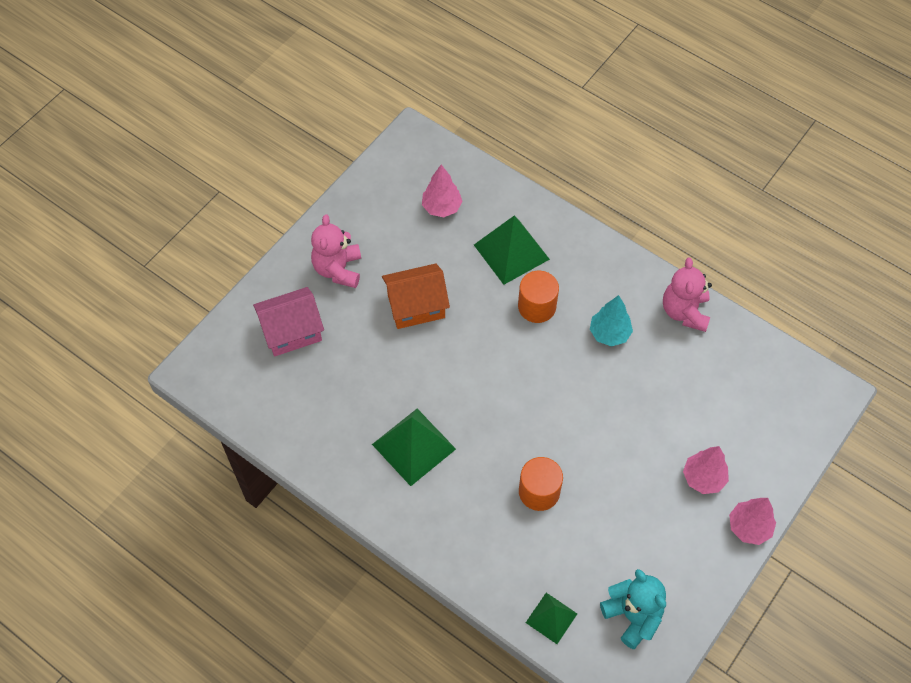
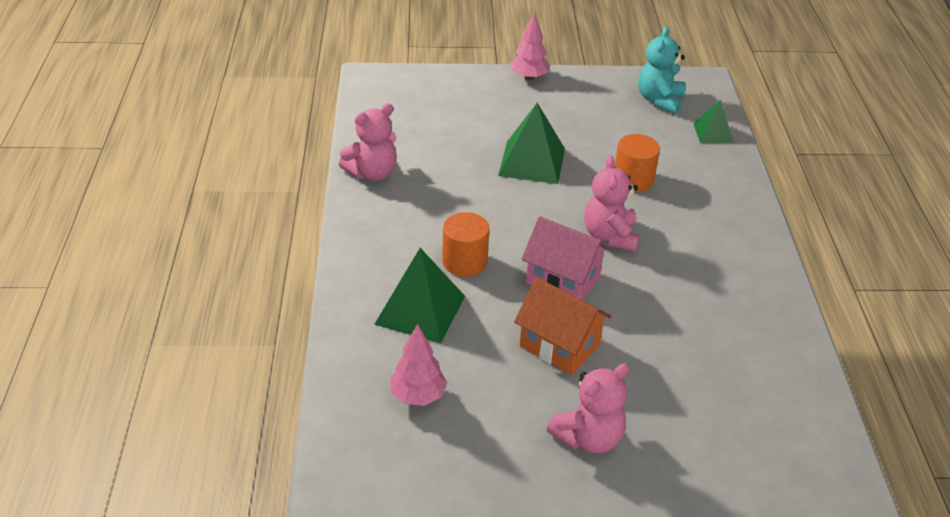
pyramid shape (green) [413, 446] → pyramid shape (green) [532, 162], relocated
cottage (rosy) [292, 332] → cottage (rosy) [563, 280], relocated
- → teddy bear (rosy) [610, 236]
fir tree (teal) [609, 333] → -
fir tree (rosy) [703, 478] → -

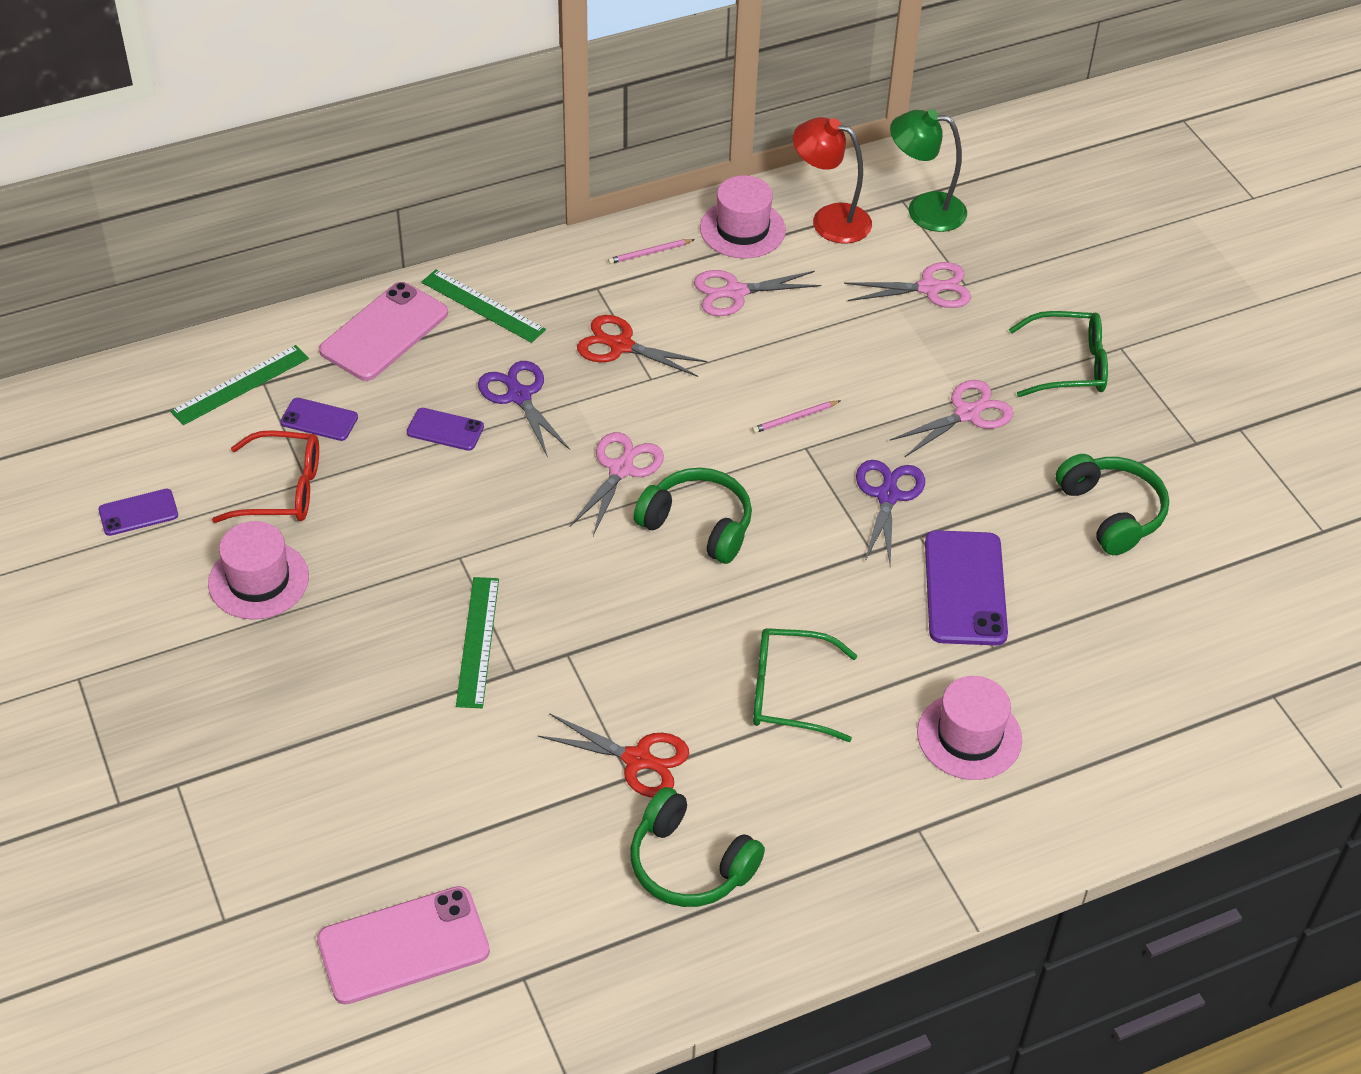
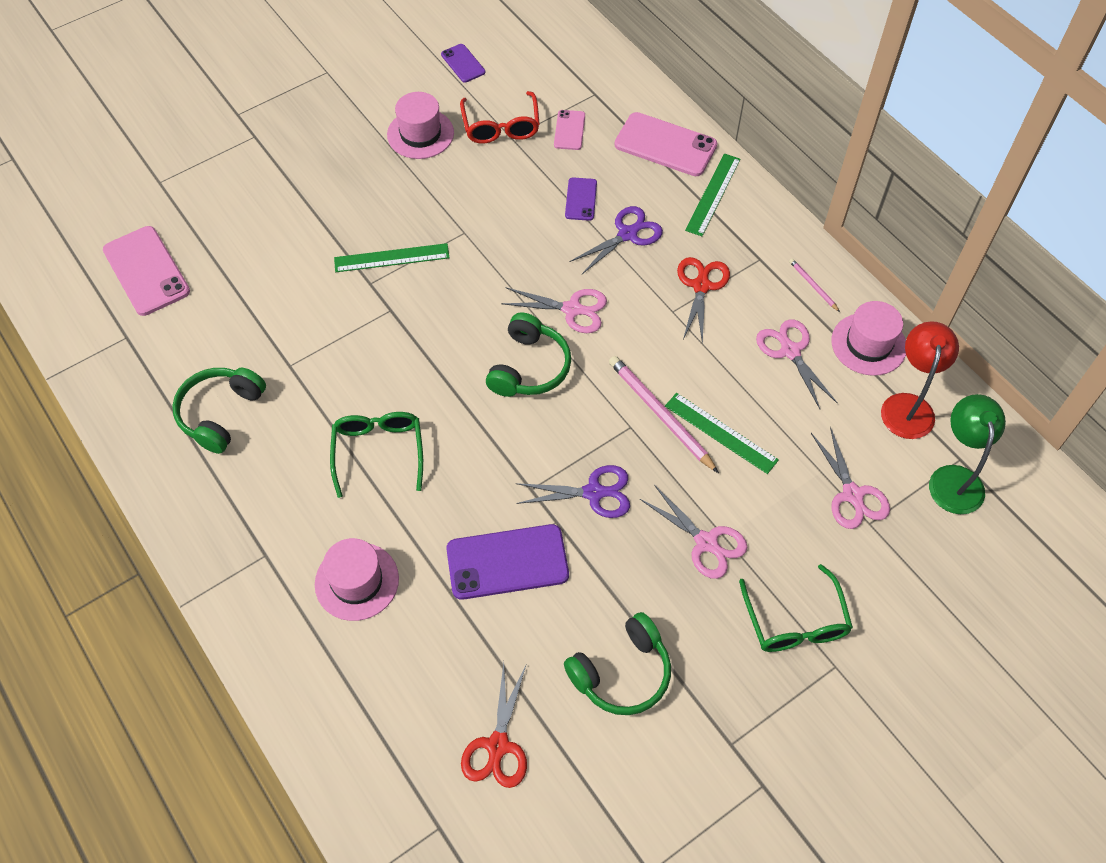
pair of scissors (red) [637, 759] → pair of scissors (red) [498, 745], relocated
mobile phone (purple) [319, 420] → mobile phone (rosy) [569, 130]
wooden pencil (rosy) [794, 418] → wooden pencil (rosy) [660, 414], x2.01
ruler (green) [240, 385] → ruler (green) [721, 432], relocated

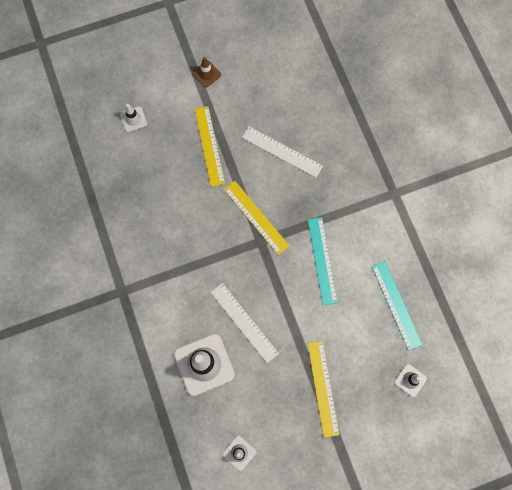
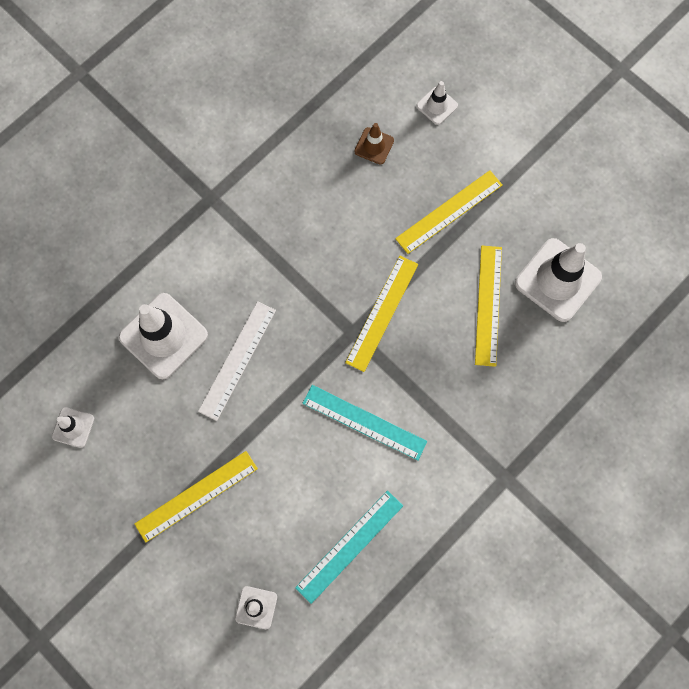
ruler (teal) [322, 260] → ruler (teal) [364, 422], 60 degrees clockwise
safety cone (brown) [206, 74] → safety cone (brown) [374, 146], relocated
ruler (pure white) [282, 152] → ruler (golden) [488, 305]
- → safety cone (pure white) [558, 280]

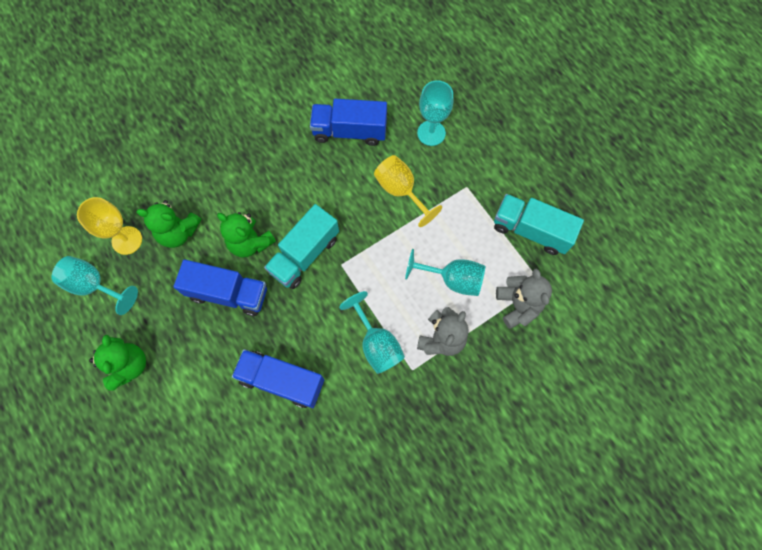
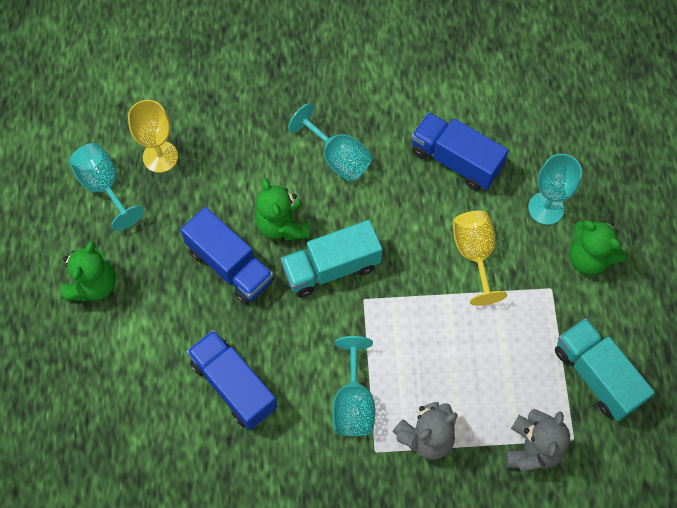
goblet (teal) [452, 279] → goblet (teal) [338, 158], relocated
teddy bear (green) [178, 232] → teddy bear (green) [588, 257], relocated

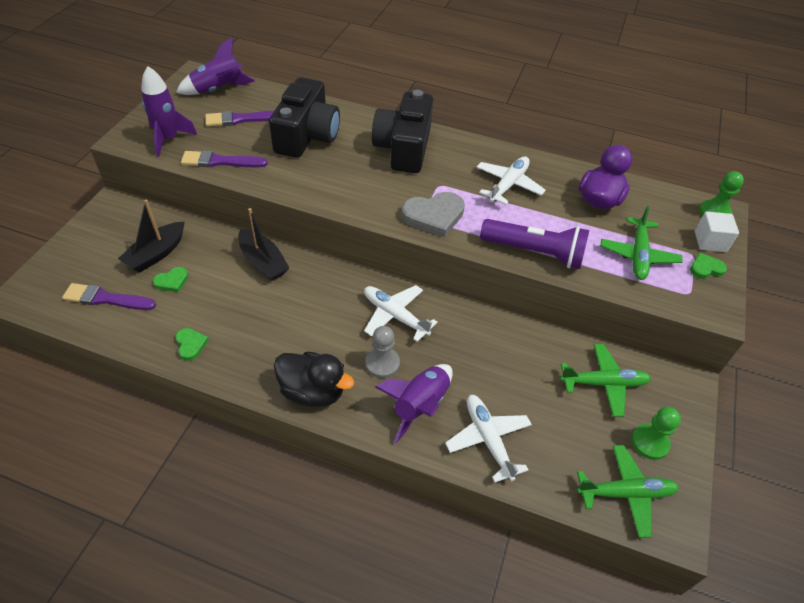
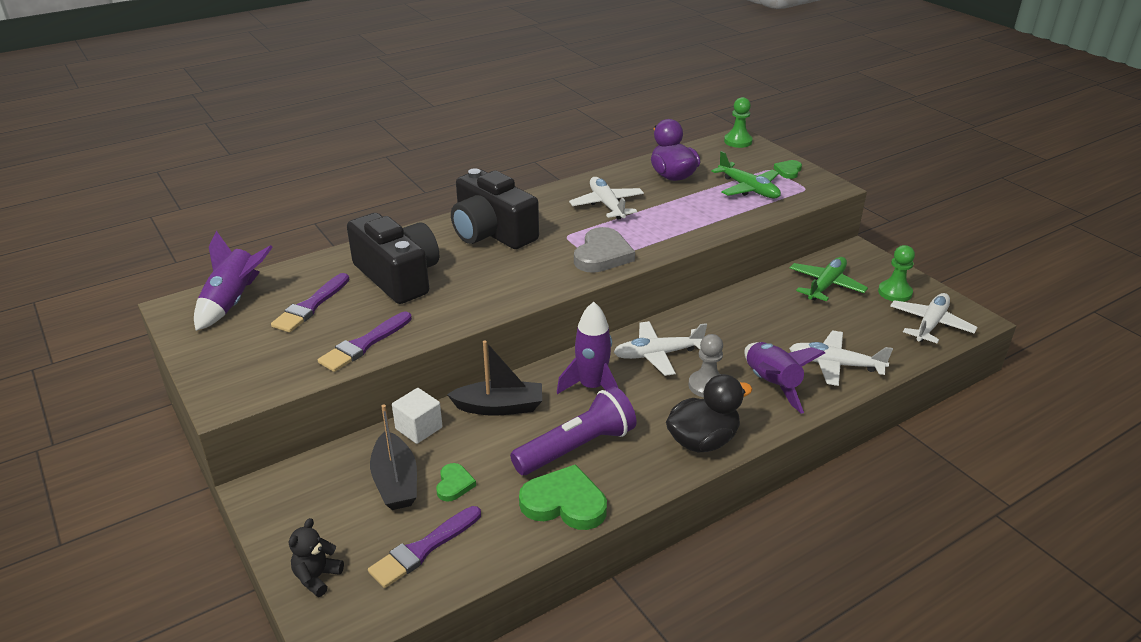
- → teddy bear (ebony) [317, 577]
cube (pure white) [710, 241] → cube (pure white) [419, 428], relocated
torch (purple) [535, 252] → torch (purple) [577, 448], relocated
heart (green) [191, 345] → heart (green) [564, 503], x1.88
spaceship (purple) [168, 139] → spaceship (purple) [592, 387], relocated
toy plane (green) [626, 493] → toy plane (pure white) [930, 324]

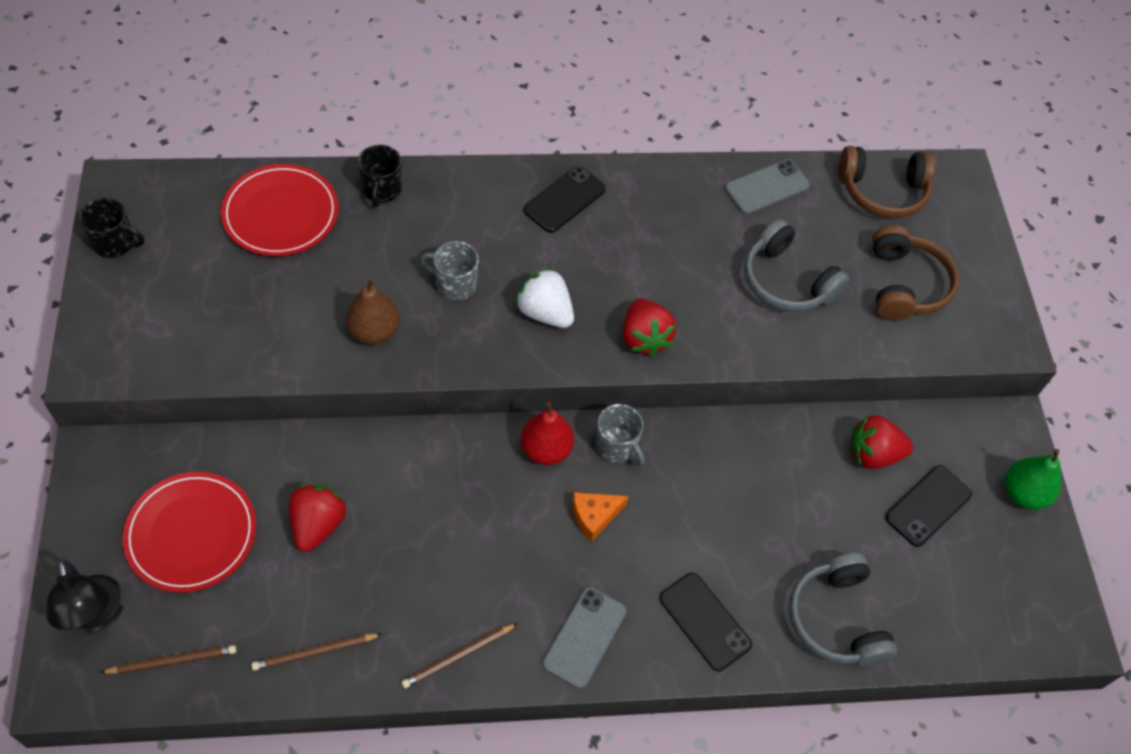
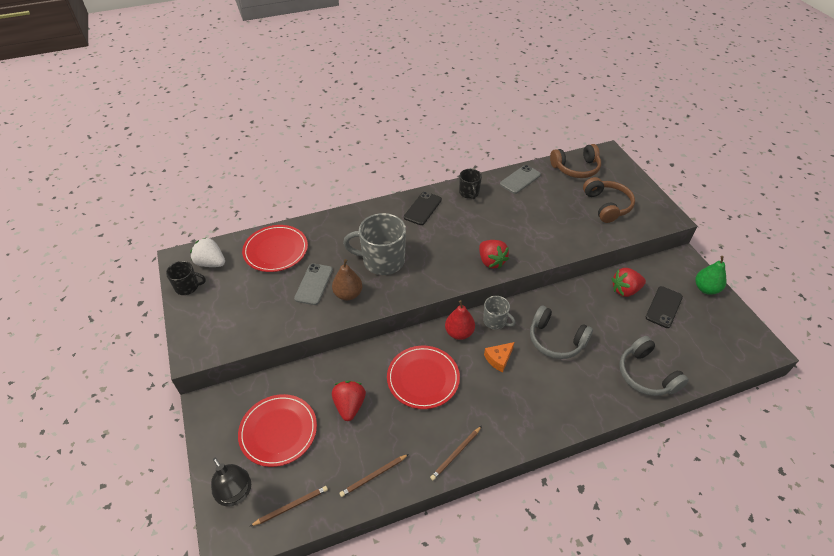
berry (pure white) [545, 312] → berry (pure white) [211, 263], relocated
mobile phone (grey) [584, 637] → mobile phone (grey) [314, 284], relocated
tea mug (grey) [454, 284] → tea mug (grey) [382, 261], x1.84
- → plate (red) [423, 378]
tea mug (ebony) [382, 190] → tea mug (ebony) [469, 193], relocated
over-ear headphones (grey) [786, 281] → over-ear headphones (grey) [556, 340], relocated
mobile phone (ebony) [705, 621] → -

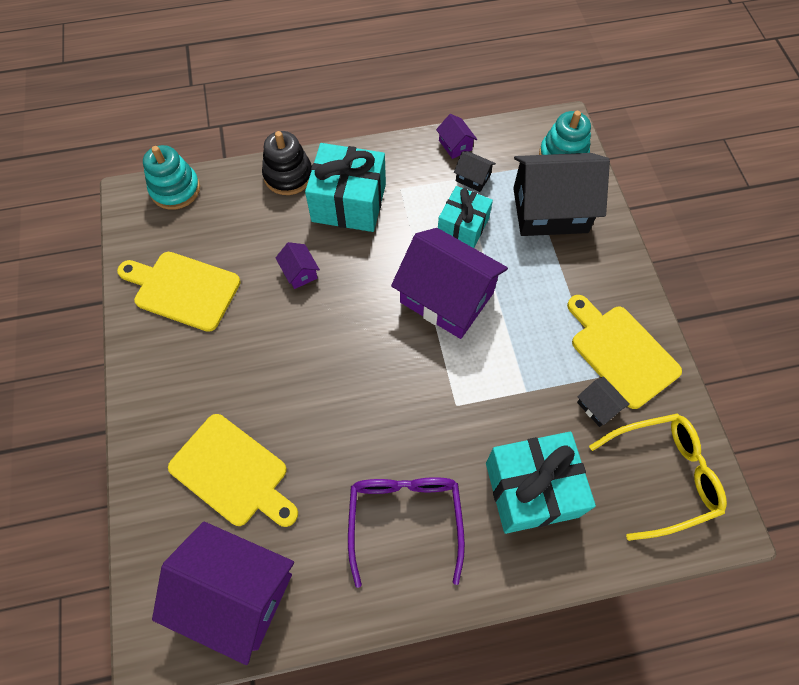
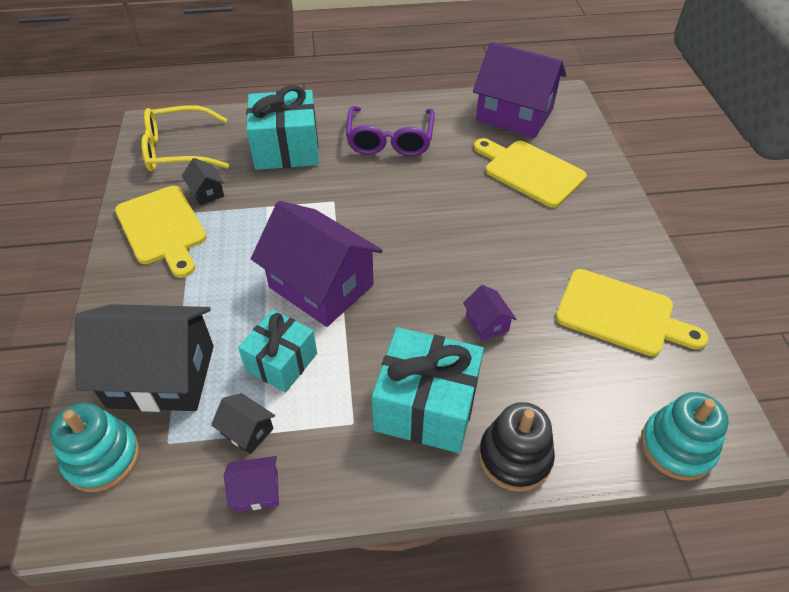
cottage (purple) [455, 145] → cottage (purple) [257, 491], 75 degrees counterclockwise

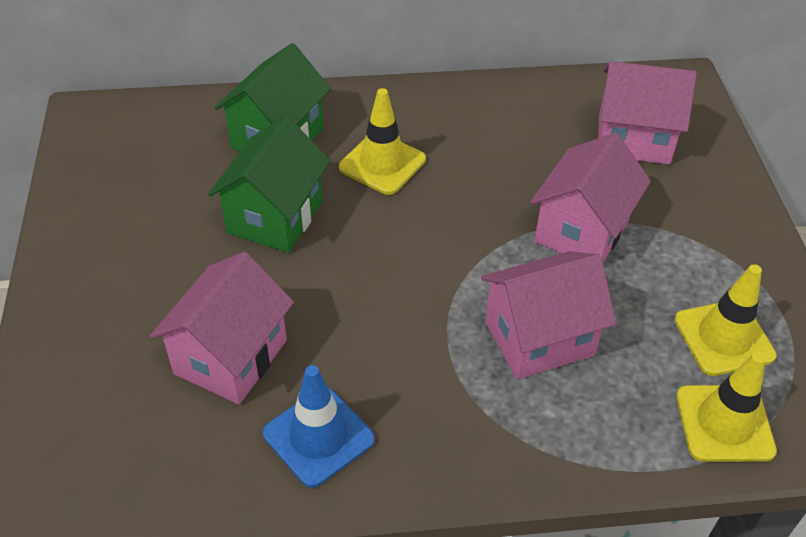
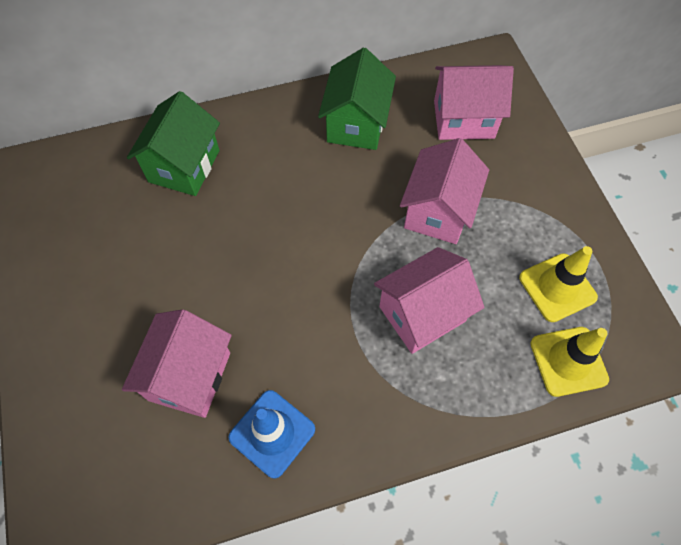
cottage (green) [275, 217] → cottage (green) [356, 124], relocated
safety cone (golden) [382, 163] → -

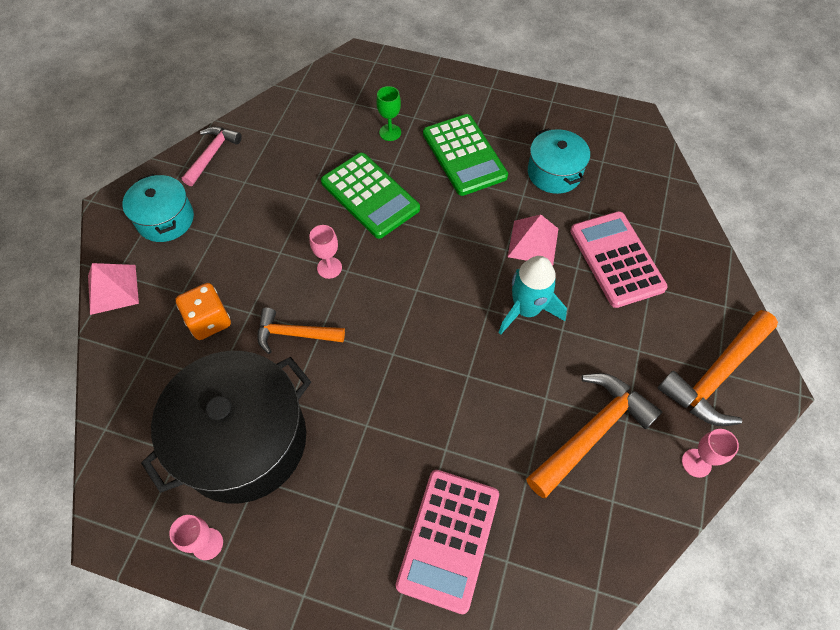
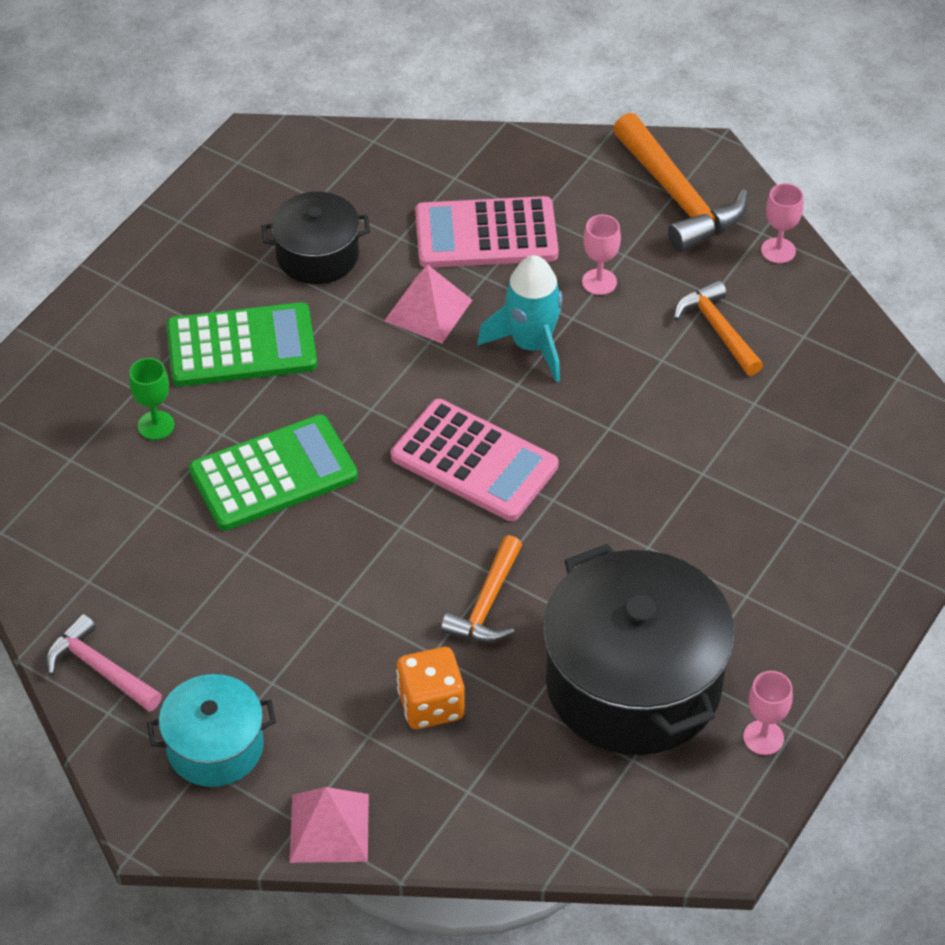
cooking pot (teal) [554, 173] → cooking pot (ebony) [317, 255]
pocket calculator (rosy) [449, 539] → pocket calculator (rosy) [474, 461], relocated
goblet (rosy) [329, 268] → goblet (rosy) [599, 282], relocated
claw hammer (orange-coloured) [592, 432] → claw hammer (orange-coloured) [717, 329], x0.63

